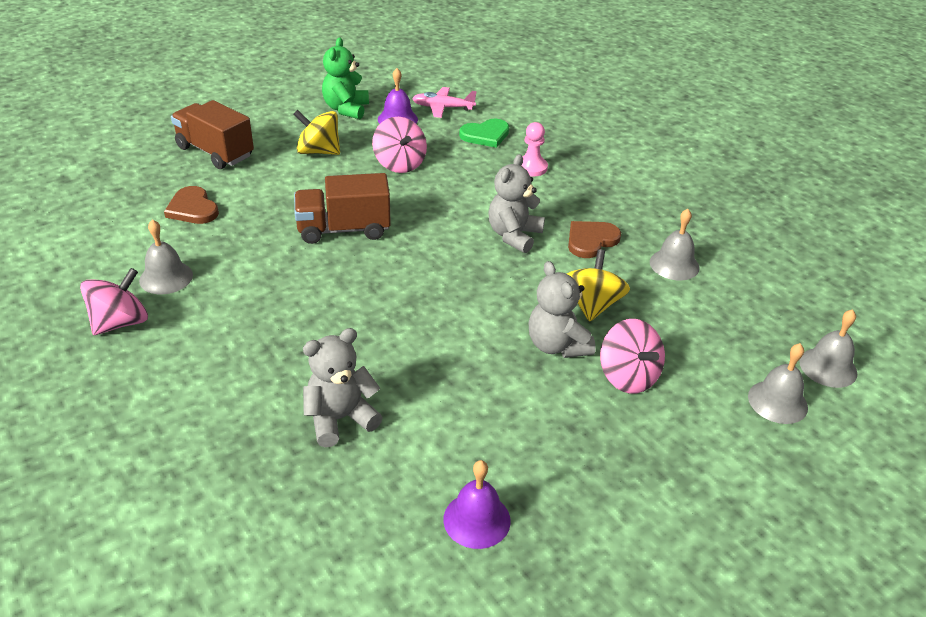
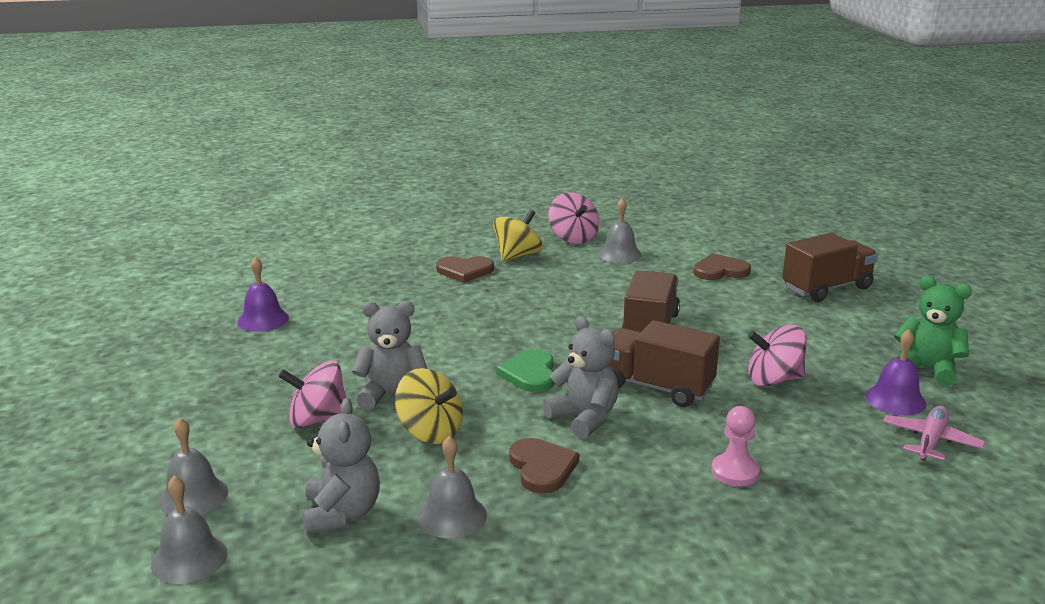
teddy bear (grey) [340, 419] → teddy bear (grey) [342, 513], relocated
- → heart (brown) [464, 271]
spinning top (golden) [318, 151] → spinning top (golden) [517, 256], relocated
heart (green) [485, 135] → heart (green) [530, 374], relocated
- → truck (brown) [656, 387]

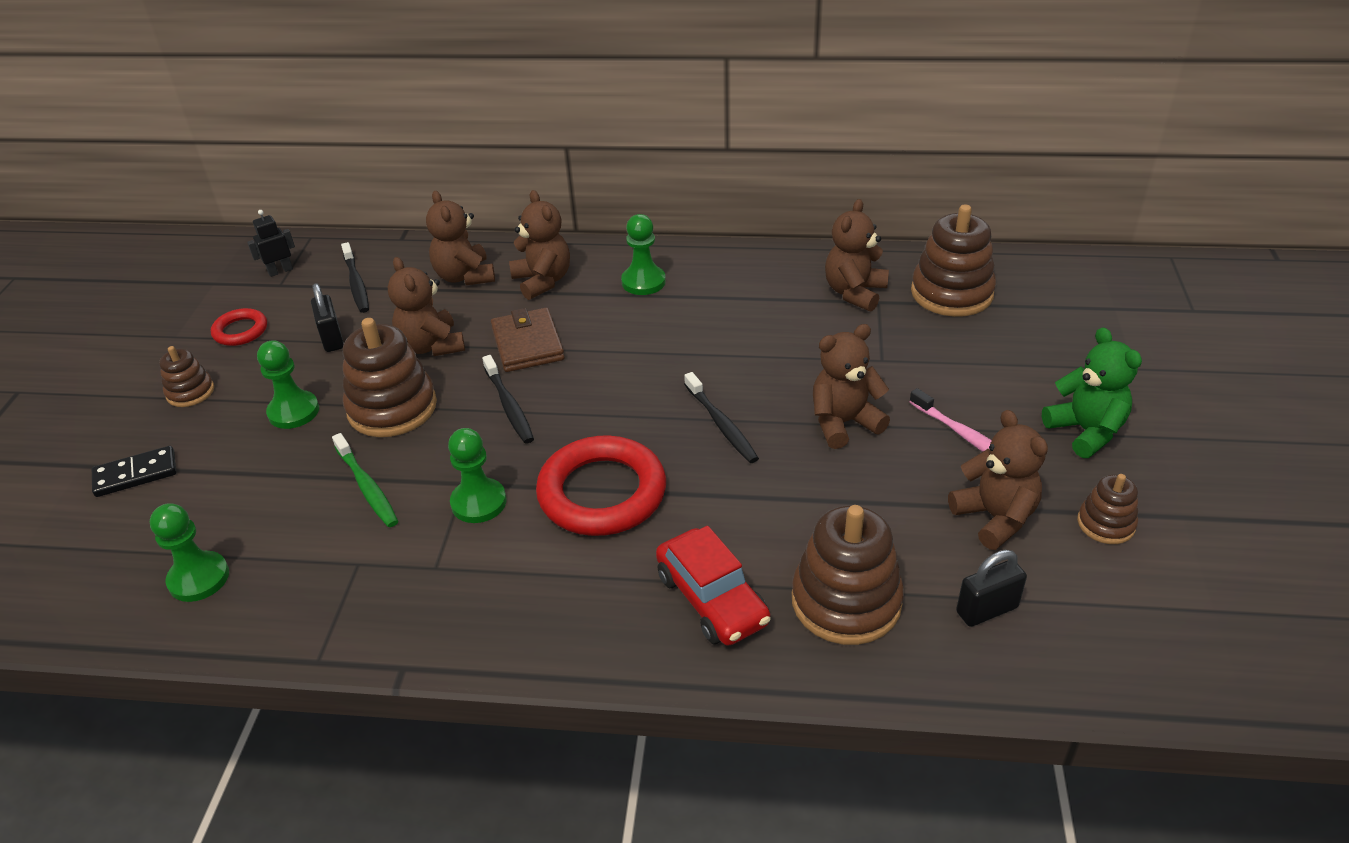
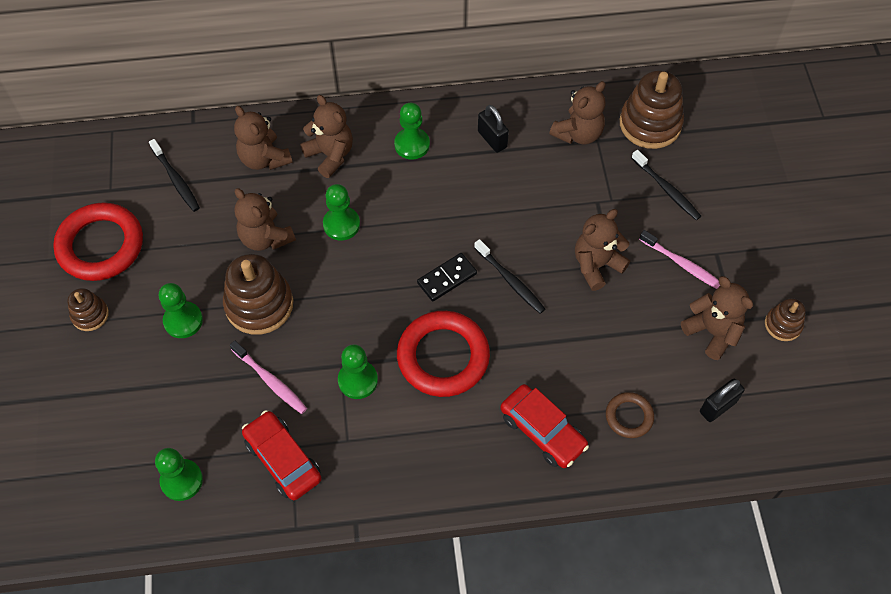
torus (red) [240, 331] → torus (red) [101, 245], x1.96
tooth brush (green) [367, 486] → tooth brush (rosy) [270, 380]
- → car (red) [283, 460]
billfold (brown) [528, 344] → game pawn (green) [341, 224]
domino tile (ebony) [136, 474] → domino tile (ebony) [447, 278], relocated
lock (ebony) [332, 339] → lock (ebony) [492, 139], relocated
teddy bear (brown) [854, 293] → teddy bear (brown) [578, 134], 150 degrees counterclockwise
stacking rings (brown) [846, 601] → torus (brown) [629, 416]
tooth brush (ebony) [509, 405] → tooth brush (ebony) [666, 189], relocated
toy robot (ebony) [280, 271] → -
teddy bear (green) [1085, 431] → -

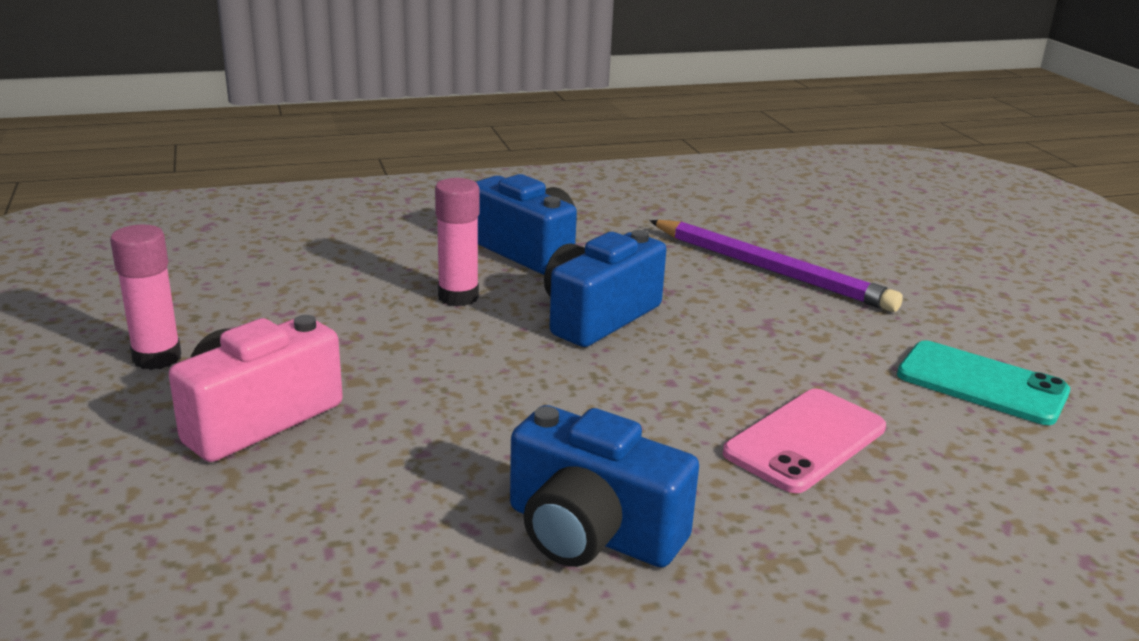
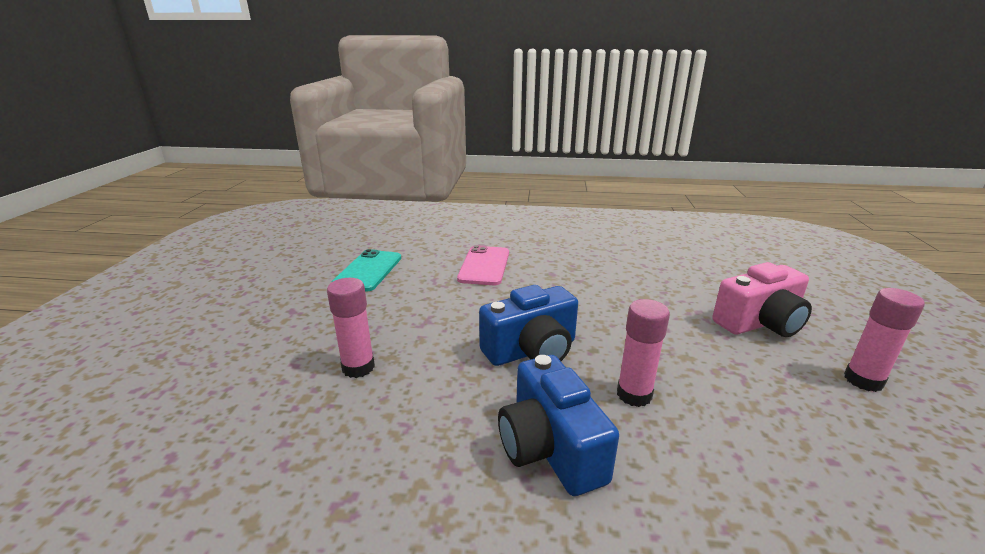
wooden pencil (purple) [769, 270] → glue stick (rosy) [358, 367]
mobile phone (teal) [981, 383] → mobile phone (teal) [368, 271], 45 degrees clockwise
mobile phone (rosy) [805, 440] → mobile phone (rosy) [484, 266], 60 degrees counterclockwise
compact camera (cobalt) [591, 532] → -

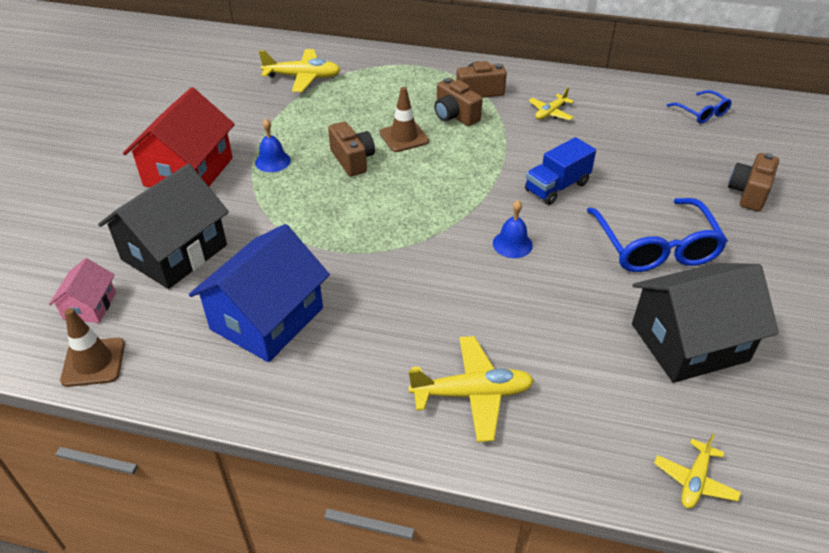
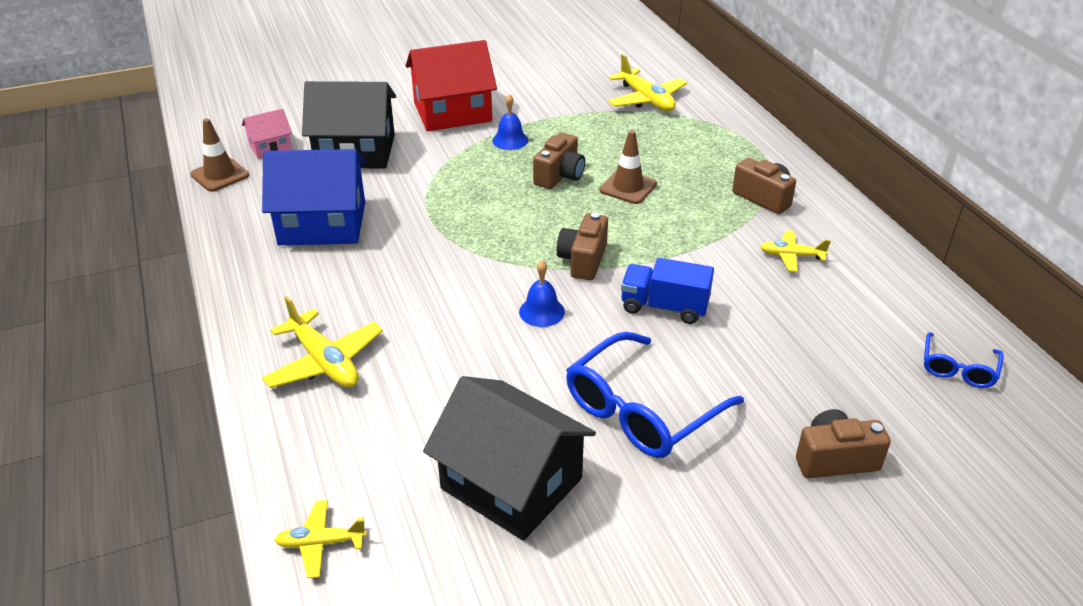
compact camera (brown) [455, 116] → compact camera (brown) [583, 260], relocated

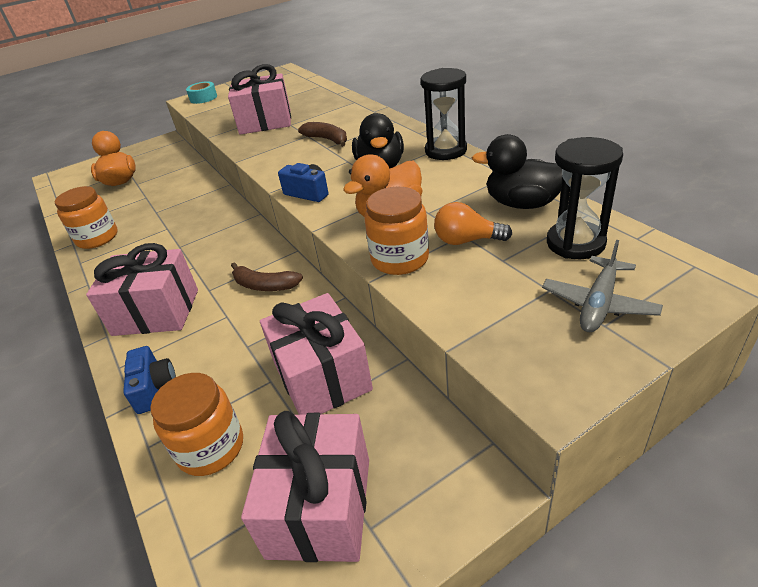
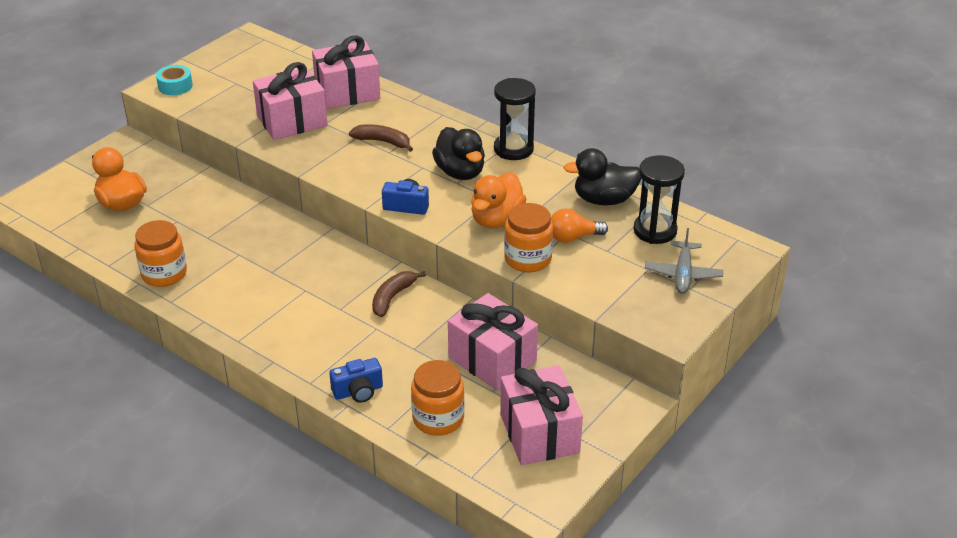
wrapped gift (rosy) [156, 312] → wrapped gift (rosy) [347, 92], relocated
compact camera (cobalt) [154, 388] → compact camera (cobalt) [358, 391], 105 degrees clockwise
banana fruit (brown) [264, 285] → banana fruit (brown) [392, 297], 120 degrees clockwise

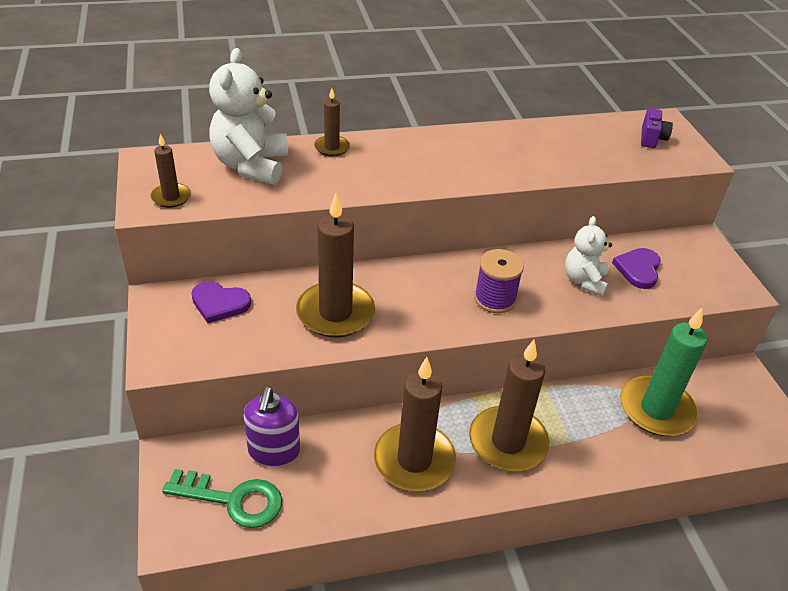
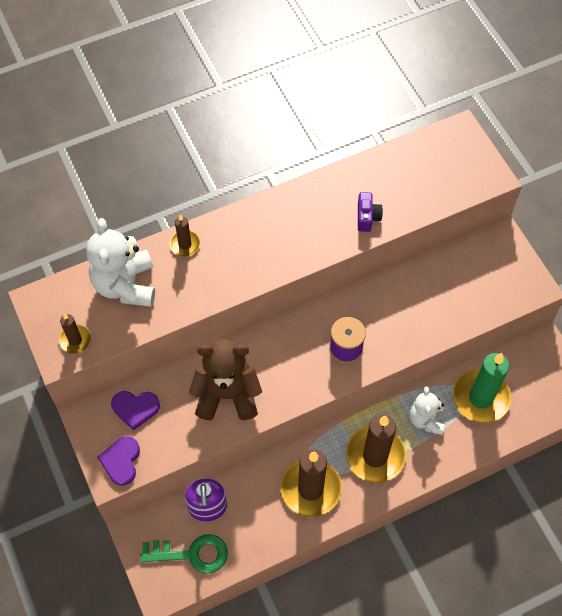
heart (purple) [638, 269] → heart (purple) [121, 461], relocated
wax candle (brown) [335, 313] → teddy bear (brown) [227, 395]
compact camera (purple) [651, 138] → compact camera (purple) [367, 217], relocated
teddy bear (pure white) [584, 281] → teddy bear (pure white) [426, 419], relocated

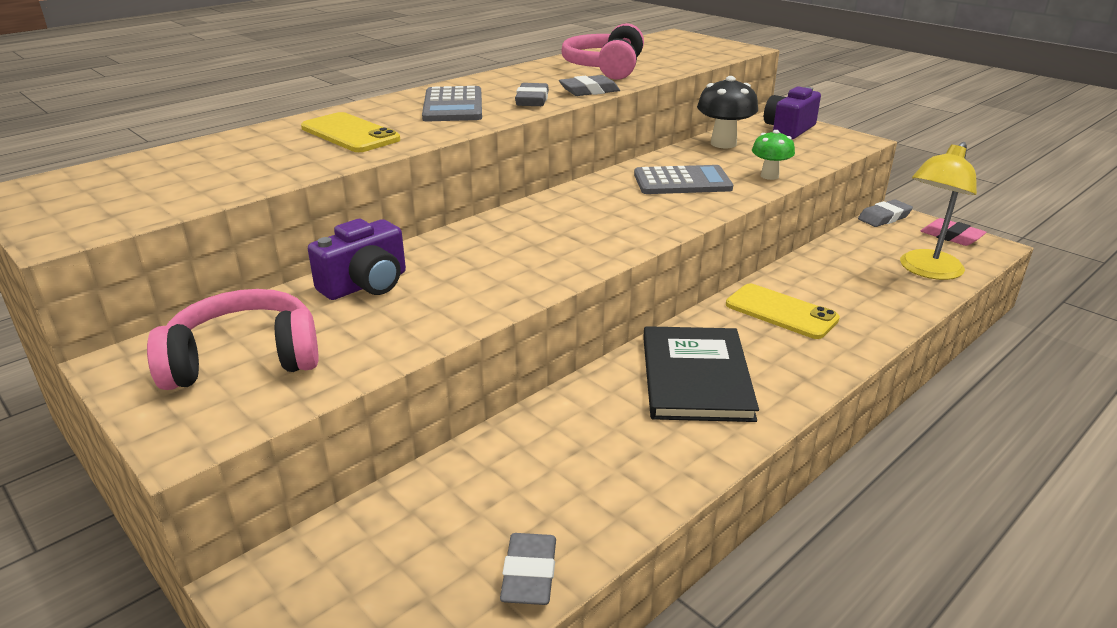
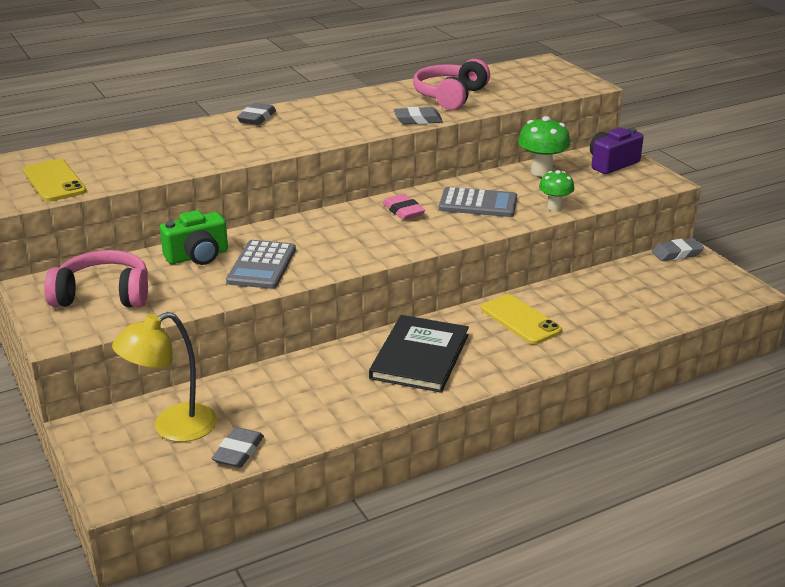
mobile phone (golden) [350, 134] → mobile phone (golden) [54, 181], relocated
lamp (golden) [926, 271] → lamp (golden) [172, 428], relocated
compact camera (purple) [366, 285] → compact camera (green) [197, 256]
pocket calculator (grey) [453, 106] → pocket calculator (grey) [262, 265], relocated
gum eraser (grey) [532, 100] → gum eraser (grey) [257, 118], relocated
gum eraser (rosy) [951, 236] → gum eraser (rosy) [403, 211], relocated
fungus (ebony) [723, 144] → fungus (green) [541, 171]

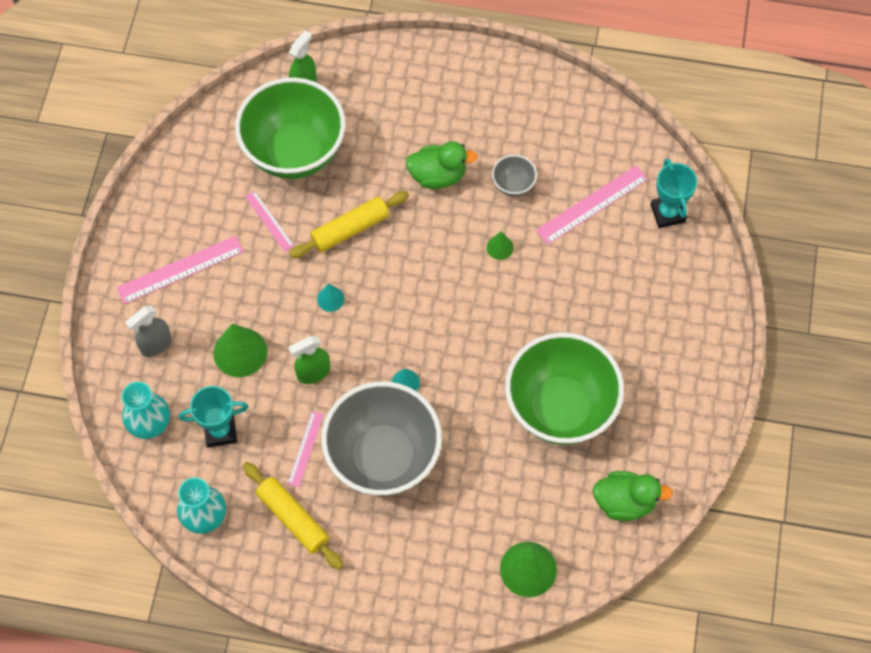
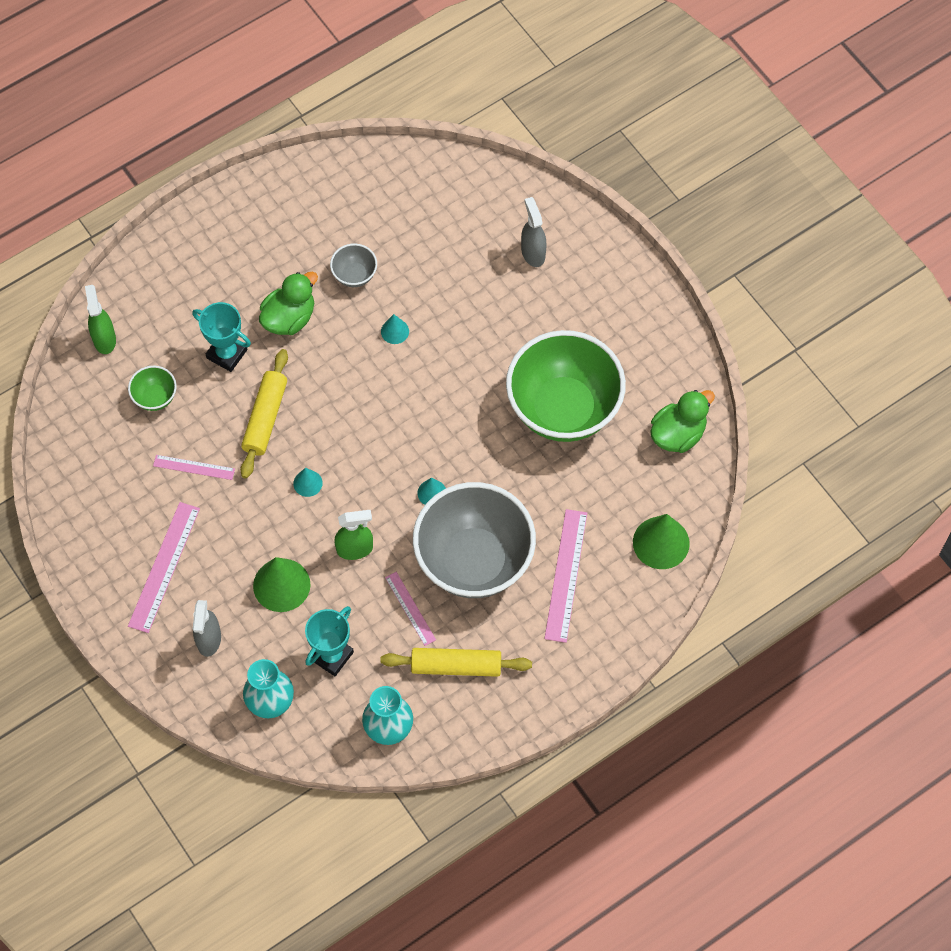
deep dish (green) [294, 152] → deep dish (green) [155, 397], x0.41
prize cup (teal) [667, 213] → prize cup (teal) [227, 354], relocated
spray bottle (green) [313, 373] → spray bottle (green) [355, 549], 120 degrees counterclockwise
cone (green) [499, 247] → cone (teal) [395, 331]
- → spray bottle (grey) [533, 253]
ruler (rosy) [592, 205] → ruler (rosy) [566, 575], relocated

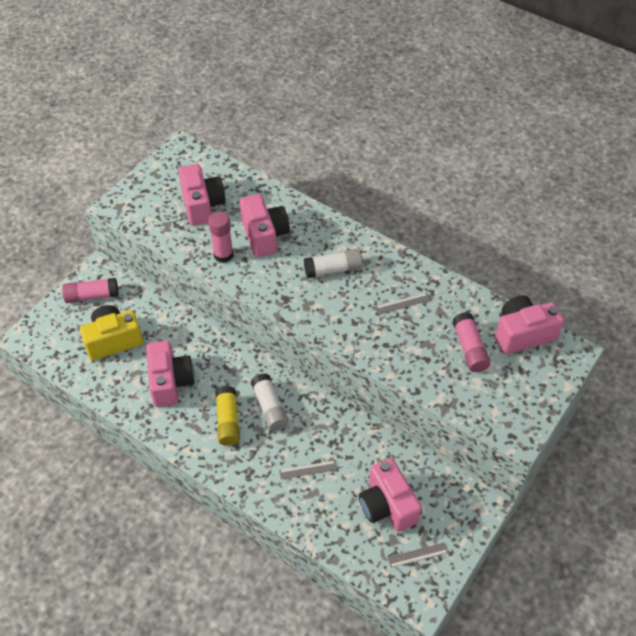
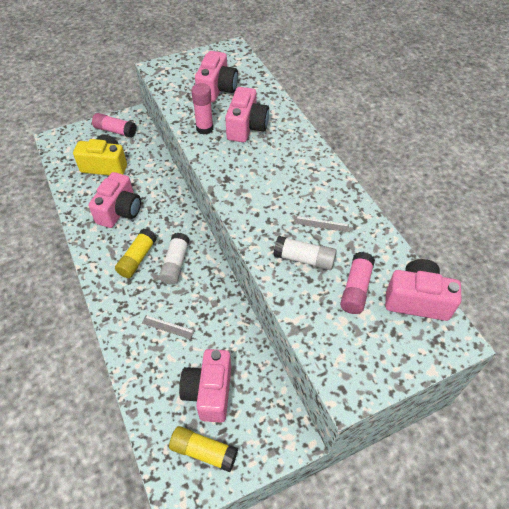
ruler (grey) [417, 555] → glue stick (golden) [203, 451]
glue stick (pure white) [333, 269] → glue stick (pure white) [304, 259], relocated

